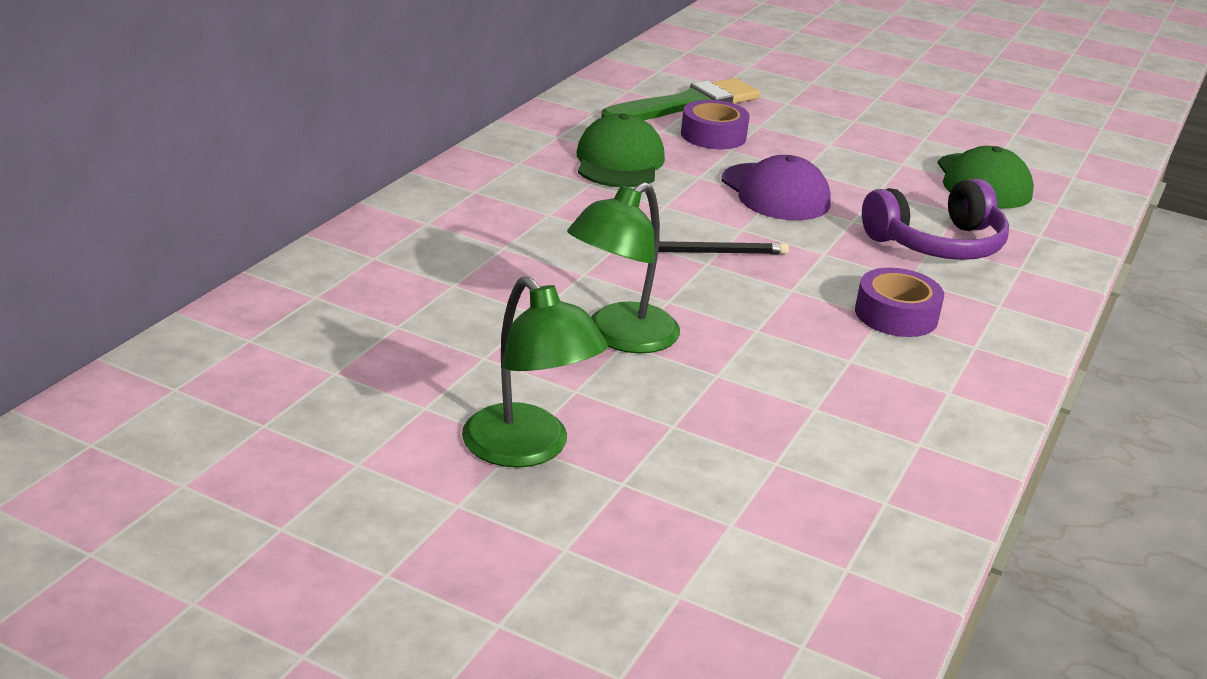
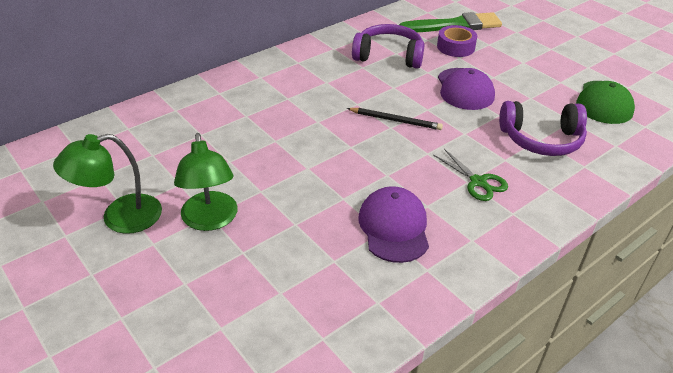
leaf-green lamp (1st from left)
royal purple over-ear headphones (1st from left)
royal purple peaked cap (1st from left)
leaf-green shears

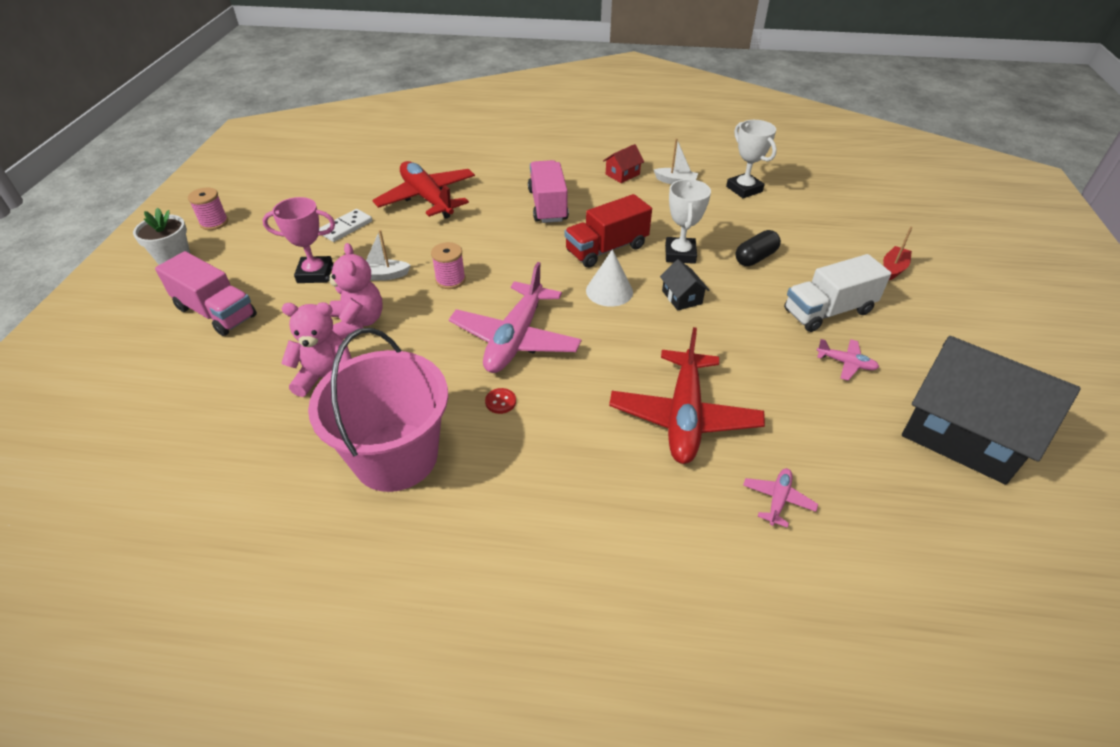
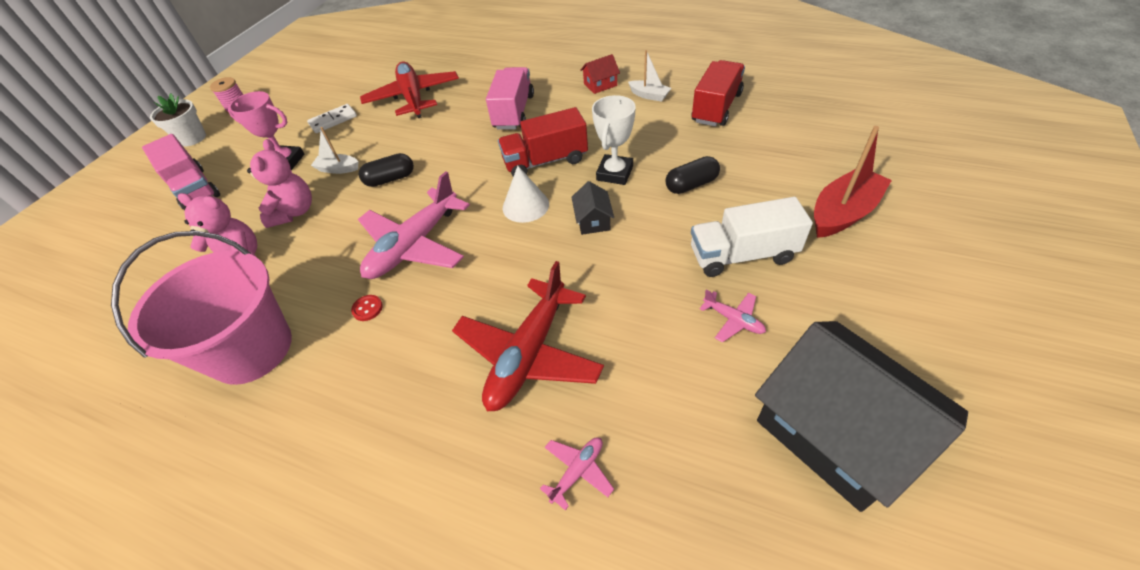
black pill (1st from left)
crimson truck (2nd from left)
crimson toy boat

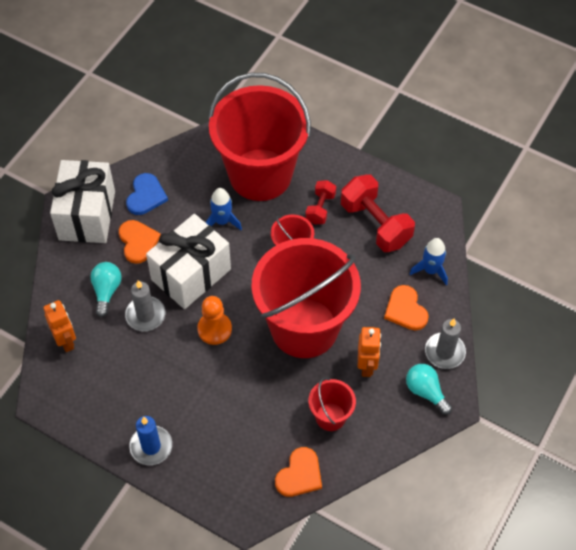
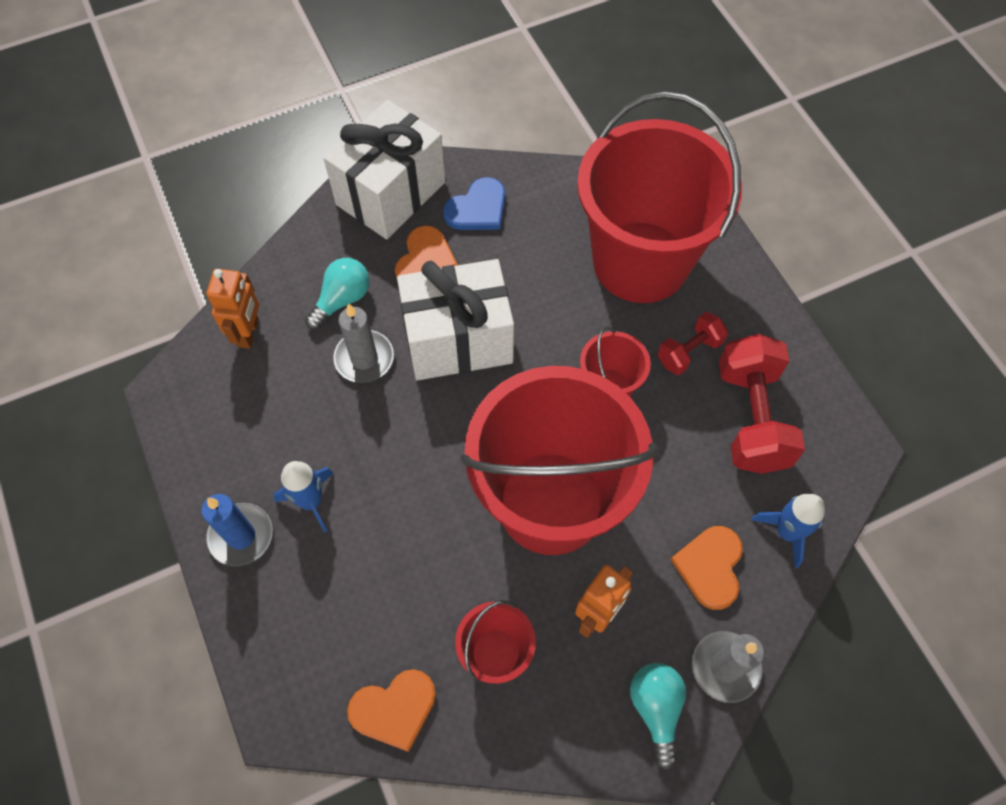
blue rocket (1st from left)
bright orange game pawn

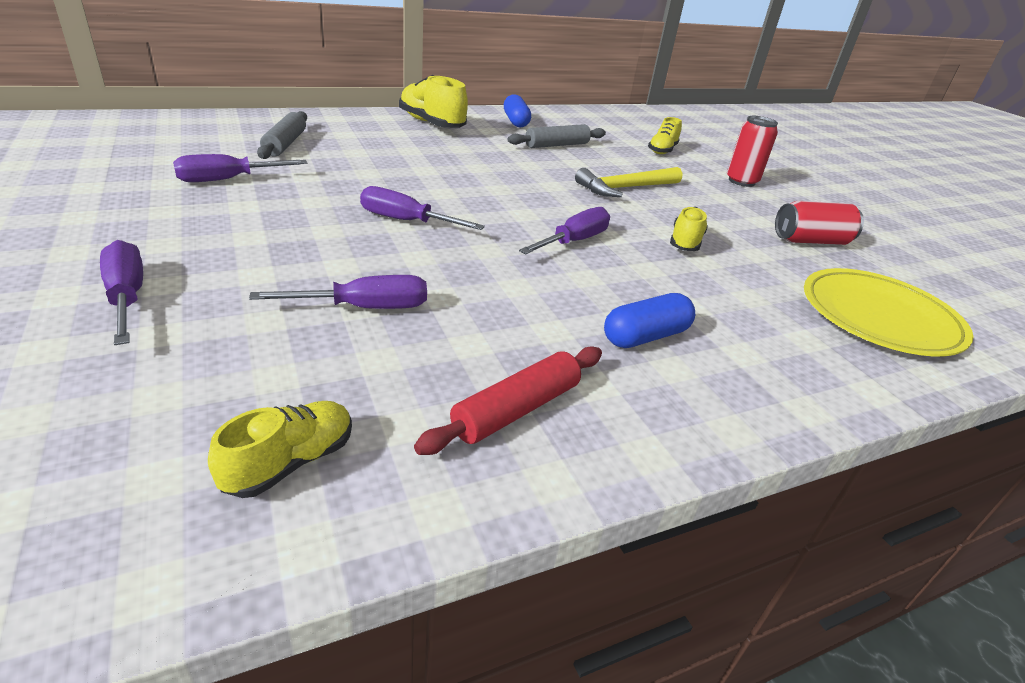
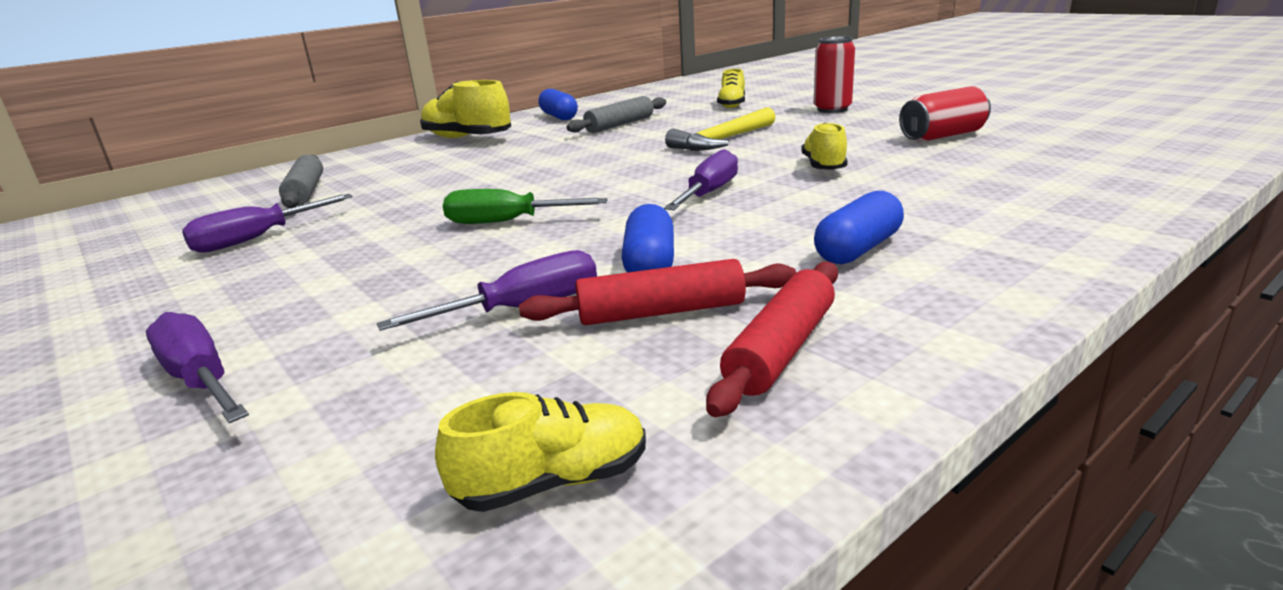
yellow lace-up shoe (2nd from left)
leaf-green screwdriver
crimson pastry roller (1st from left)
blue pill (2nd from left)
yellow dinner plate

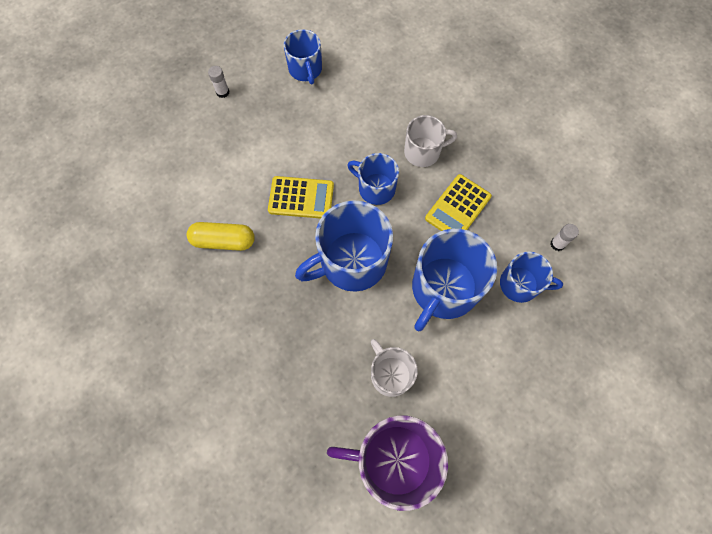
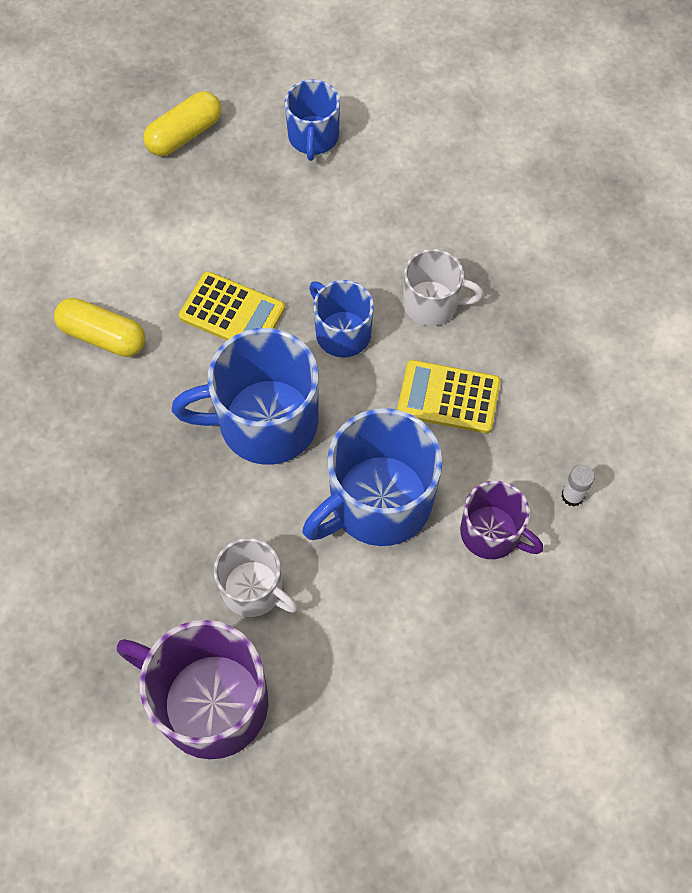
yellow pill (2nd from left)
white coffee mug (1st from left)
yellow pocket calculator (2nd from left)
royal purple coffee mug (2nd from left)

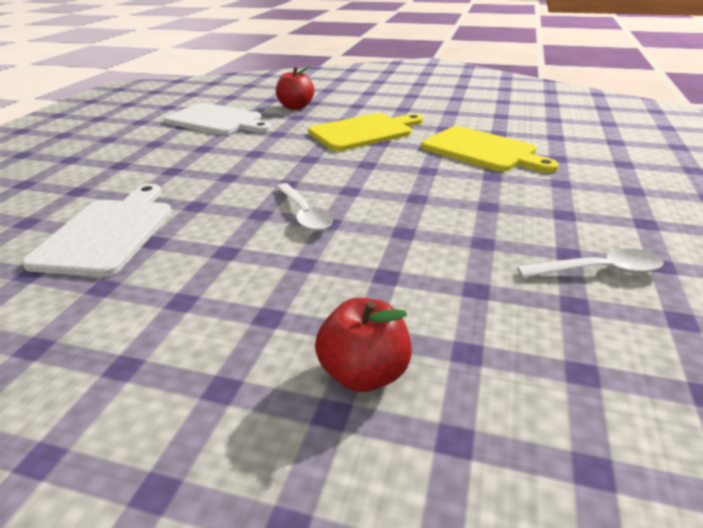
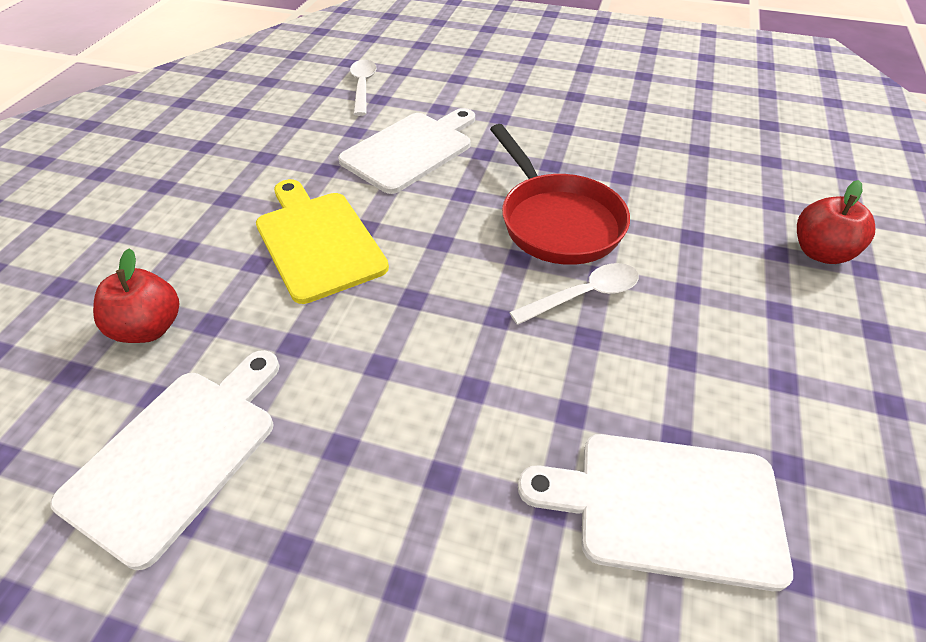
white cutting board (2nd from left)
white teaspoon (1st from left)
crimson frying pan

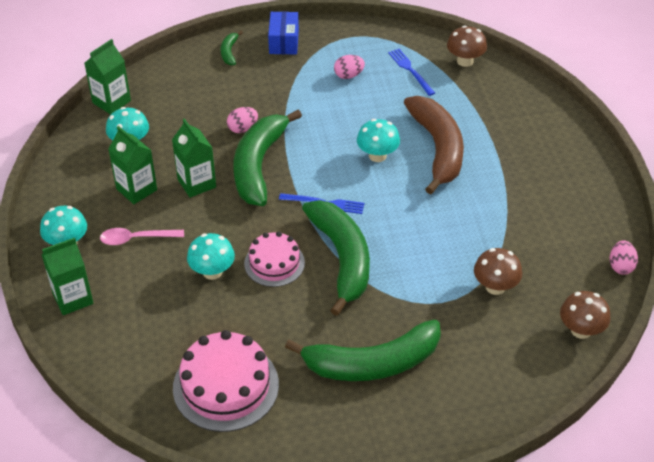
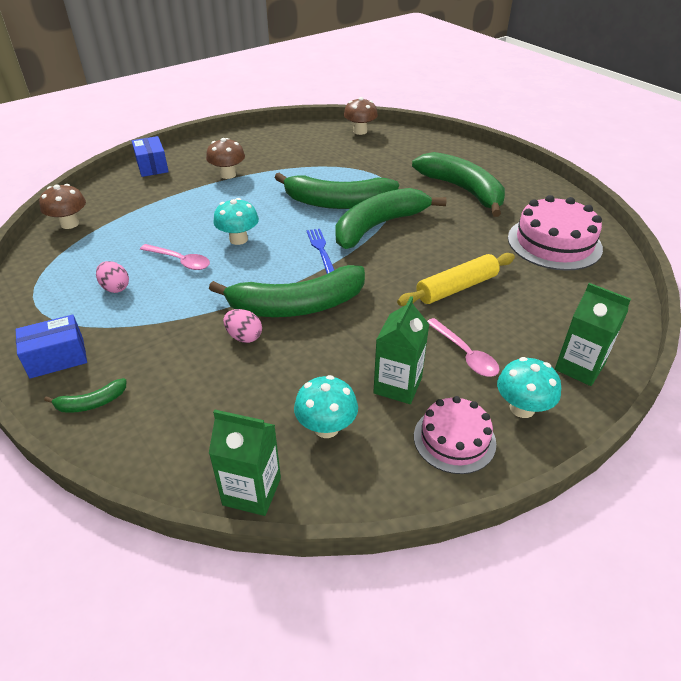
blue package (2nd from left)
rosy teaspoon (1st from left)
russet fungus (2nd from left)
leaf-green toy banana (3rd from left)
yellow pastry roller
rosy cake (1st from left)
leaf-green juice carton (4th from left in the first image)
blue table fork (2nd from left in the first image)
russet toy banana
rosy egg (3rd from left in the first image)

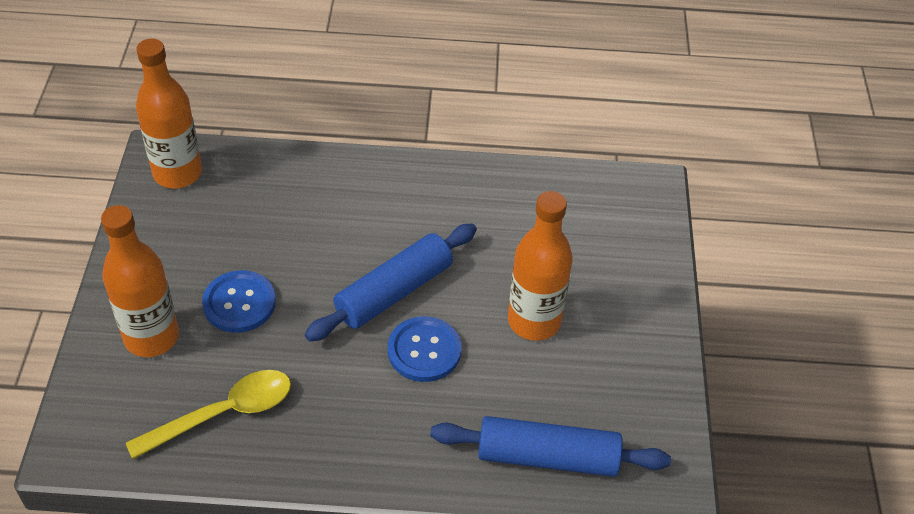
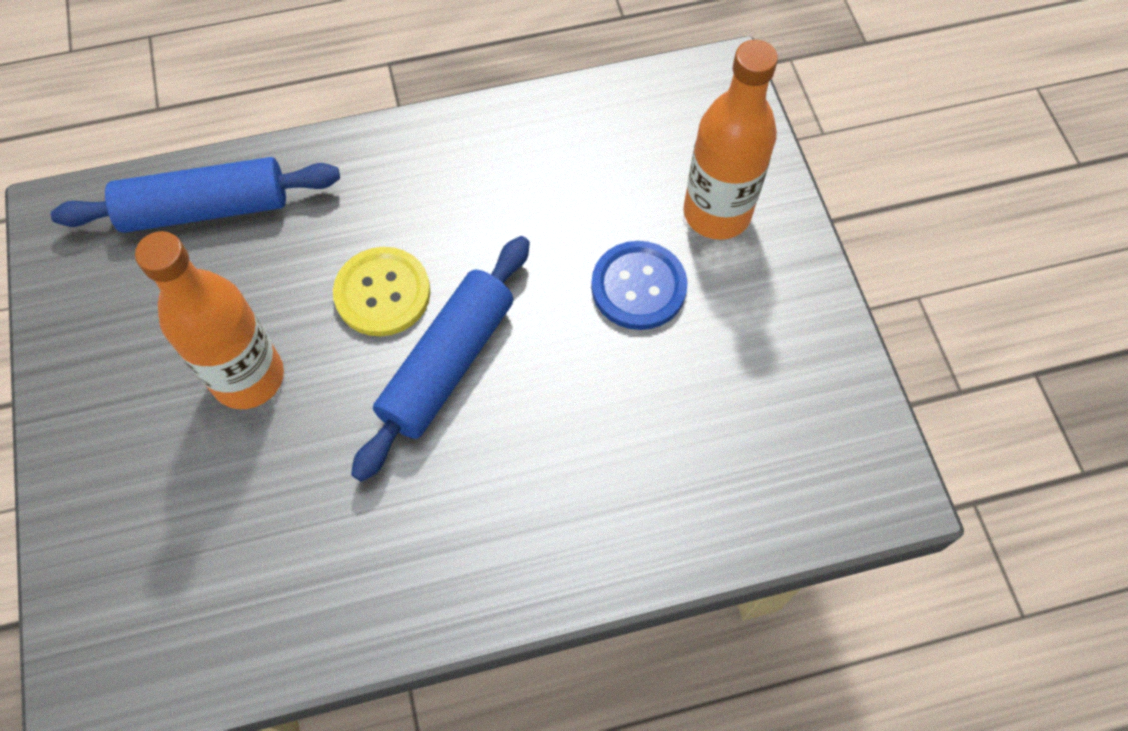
yellow button
yellow teaspoon
bright orange drink bottle (2nd from left in the first image)

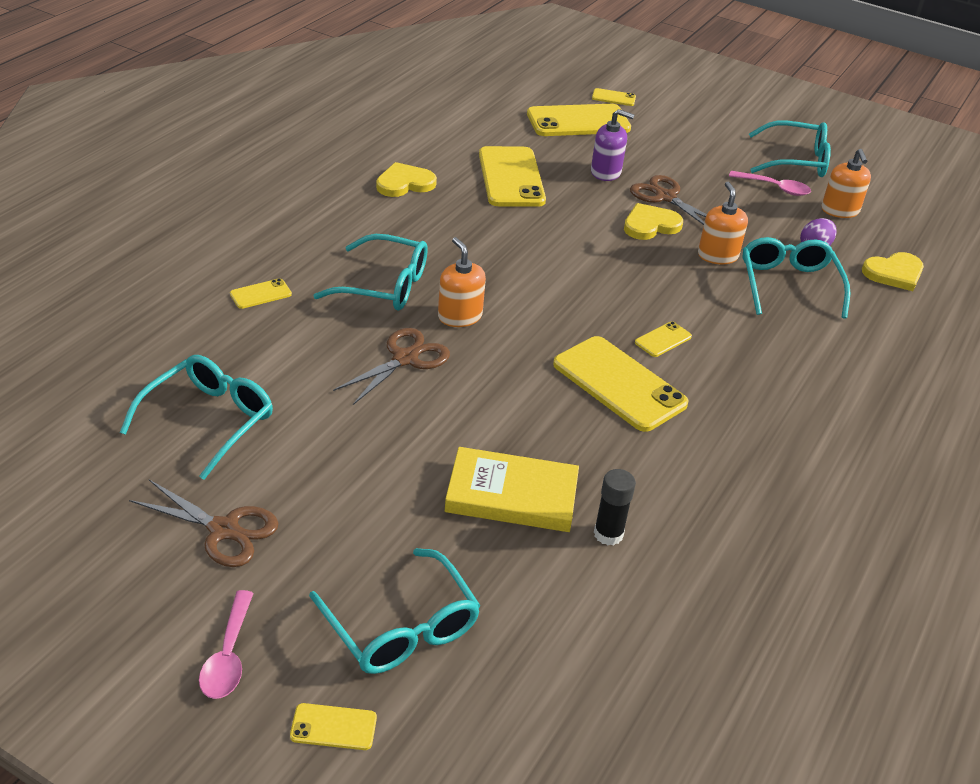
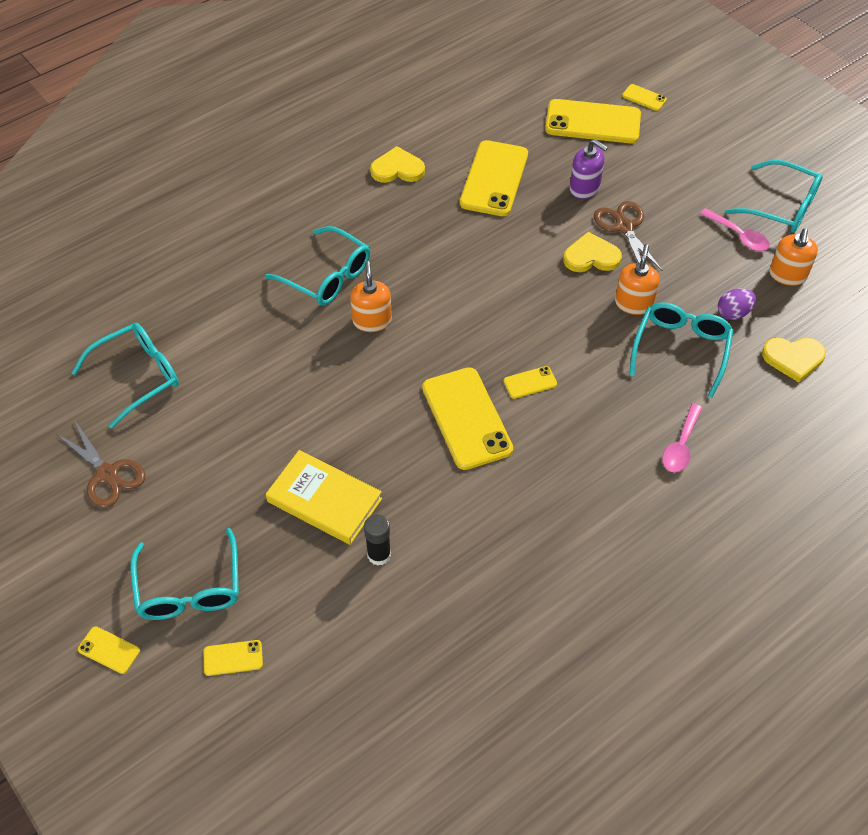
yellow smartphone (2nd from left)
rosy teaspoon (1st from left)
russet shears (2nd from left in the first image)

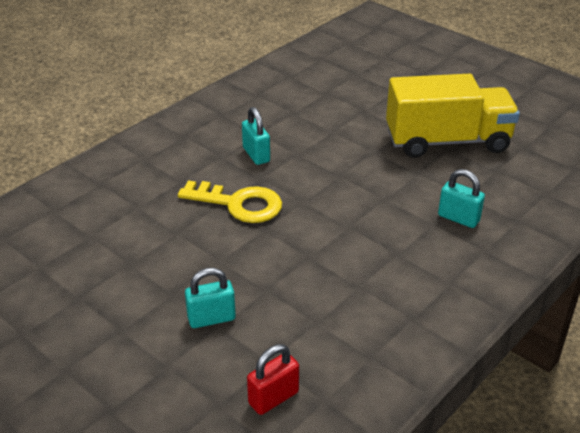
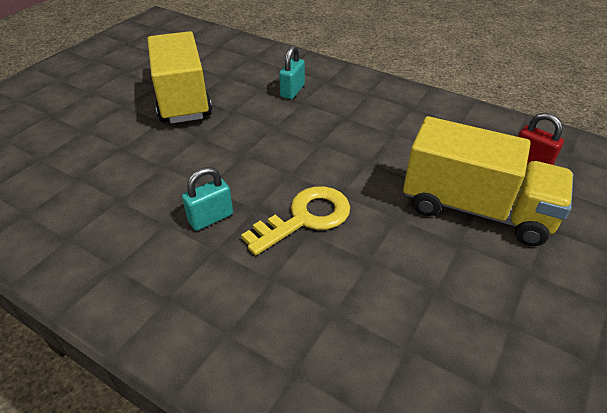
yellow key
yellow truck (2nd from left)

